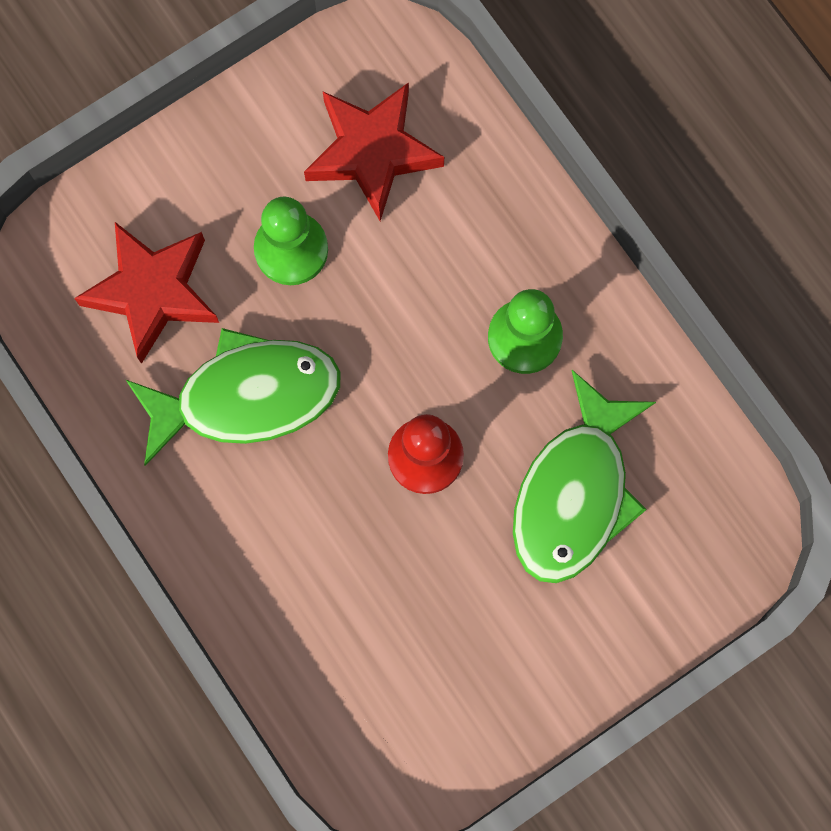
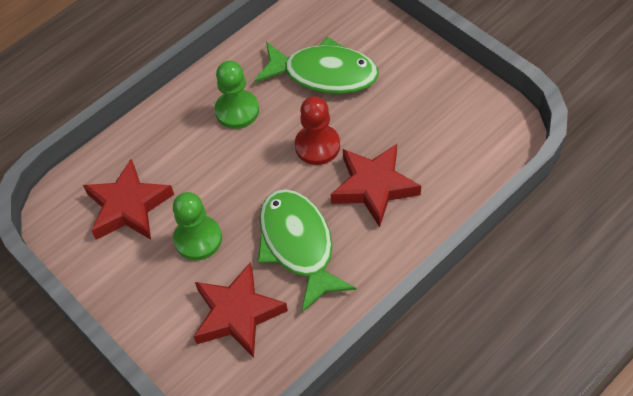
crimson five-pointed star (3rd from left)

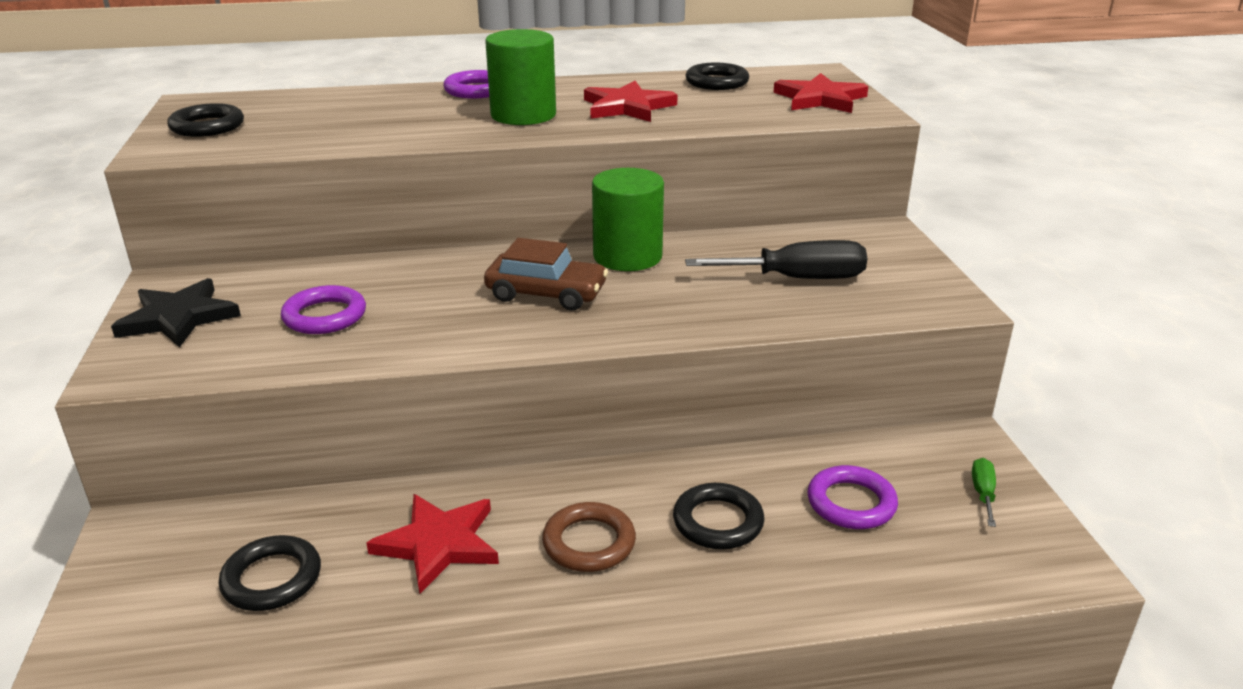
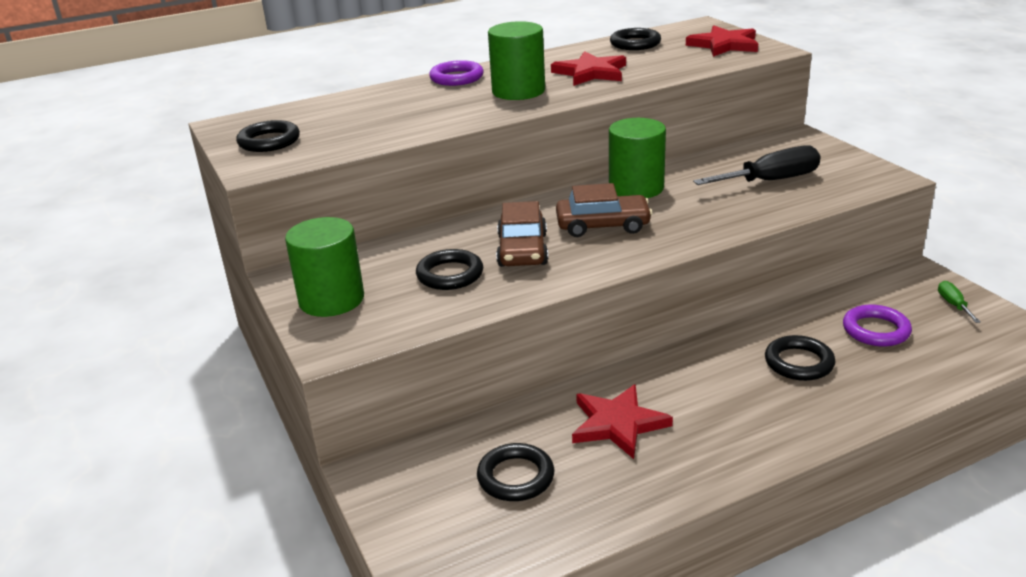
leaf-green solid cylinder (1st from left)
black torus (2nd from left)
russet automobile (1st from left)
russet torus

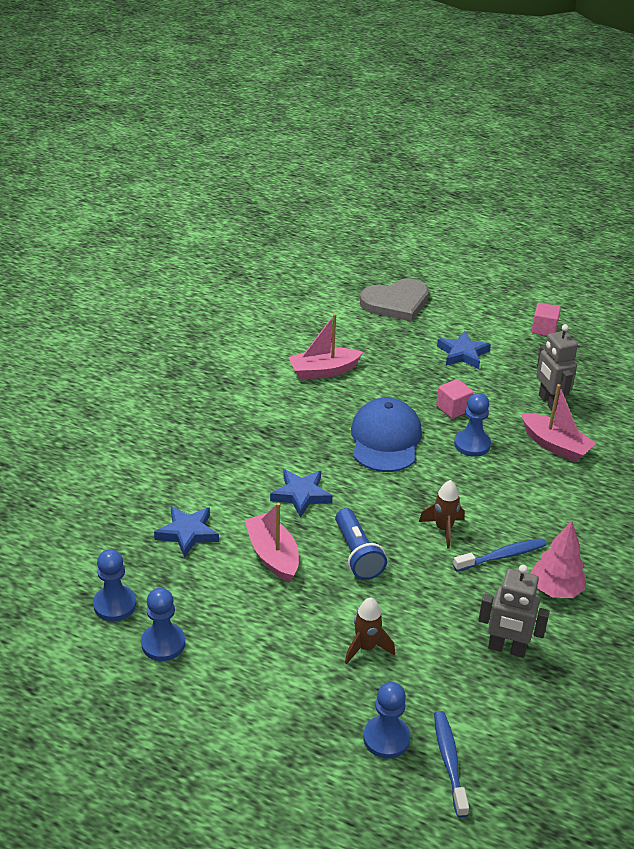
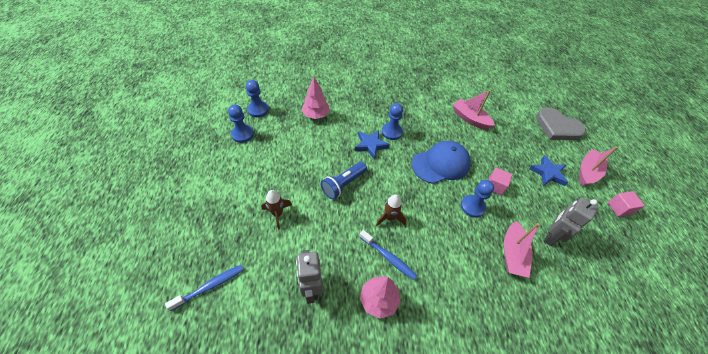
rosy fir tree (1st from left)
blue game pawn (3rd from left)
rosy toy boat (3rd from left)

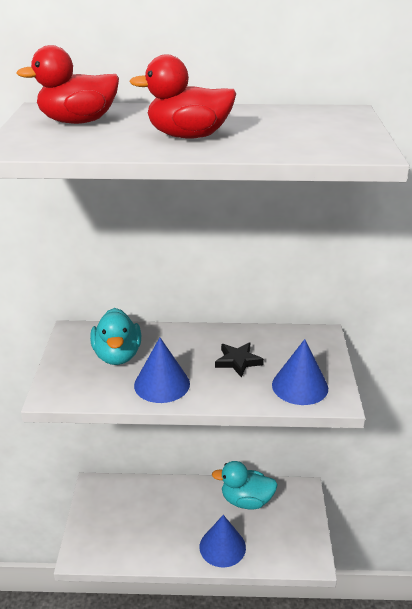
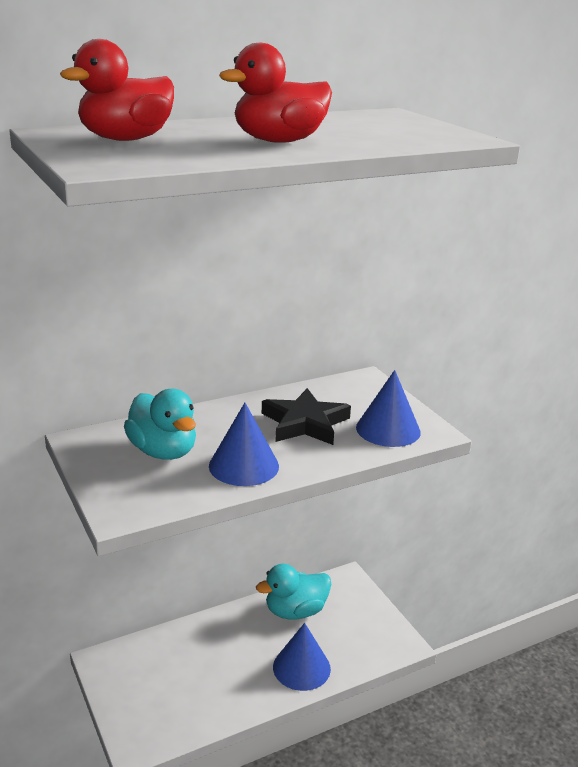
black five-pointed star

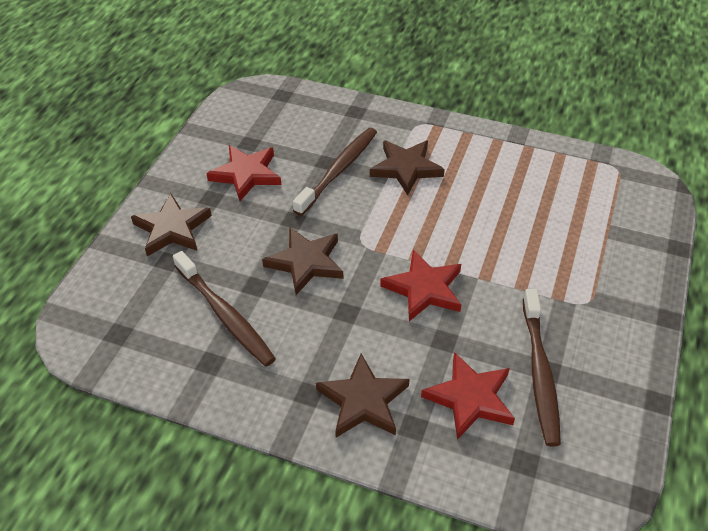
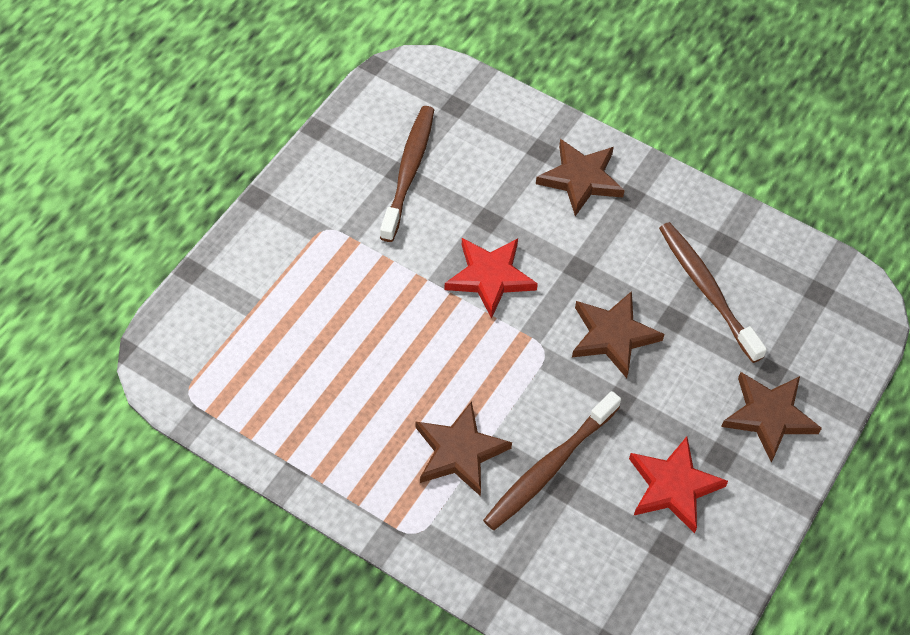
crimson five-pointed star (3rd from left in the first image)

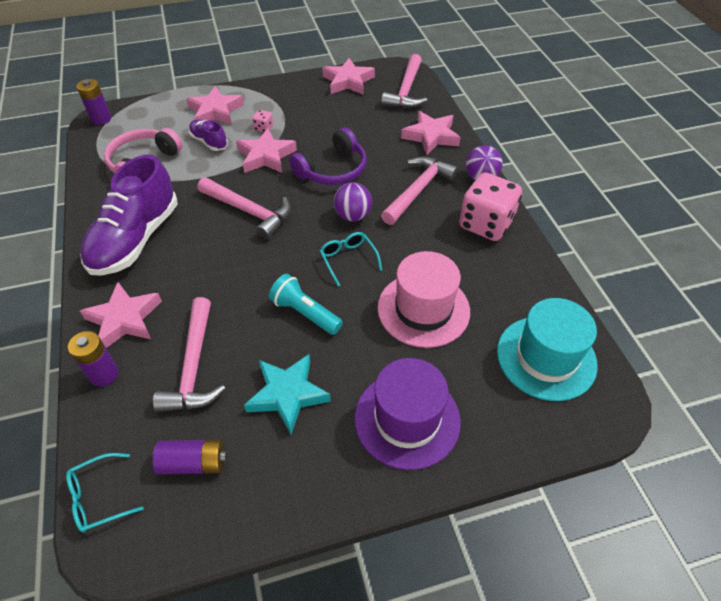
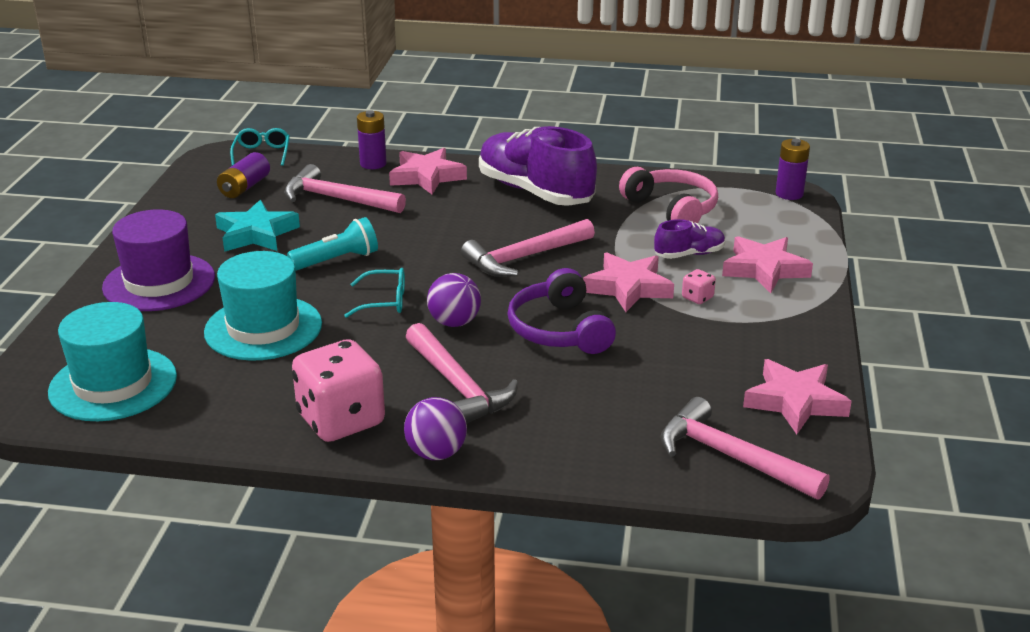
teal hat (2nd from left)
rosy five-pointed star (5th from left in the first image)

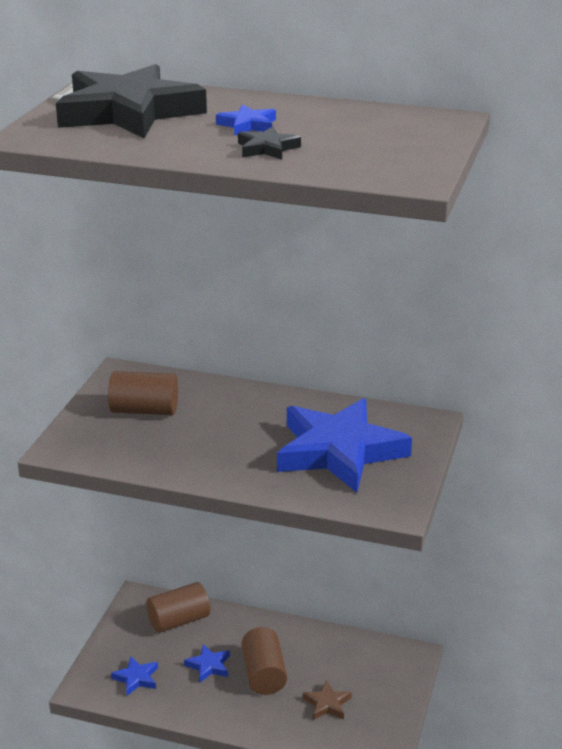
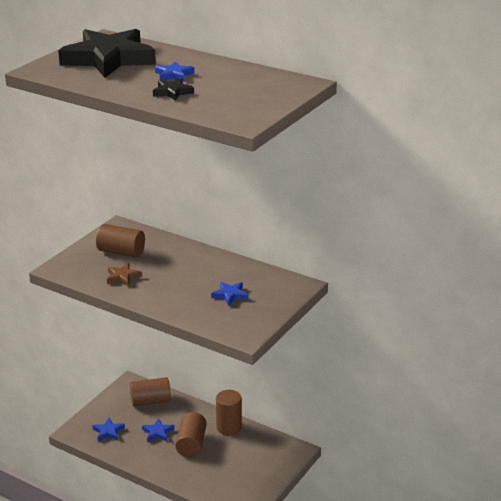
russet five-pointed star
blue five-pointed star (4th from left)
russet solid cylinder (4th from left)

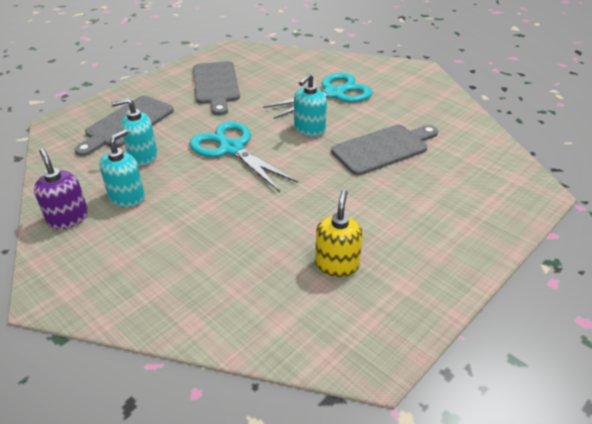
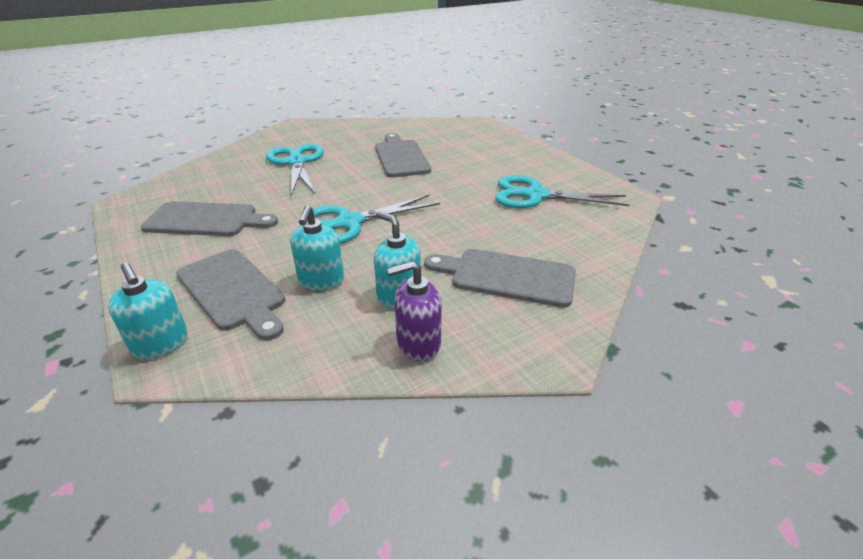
teal soap dispenser (1st from left)
grey cutting board (4th from left)
teal shears (3rd from left)

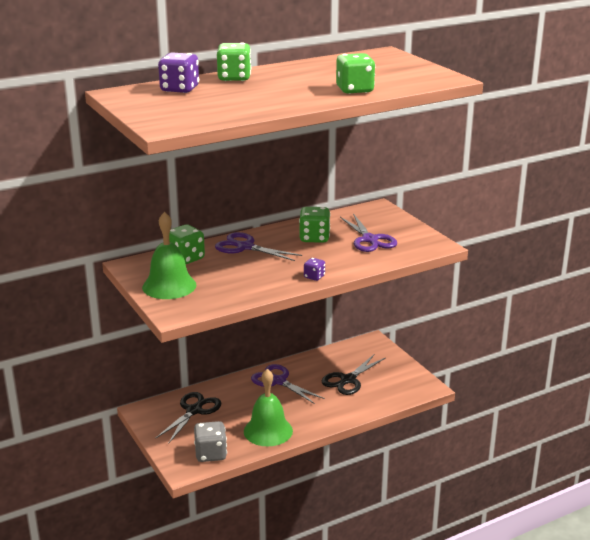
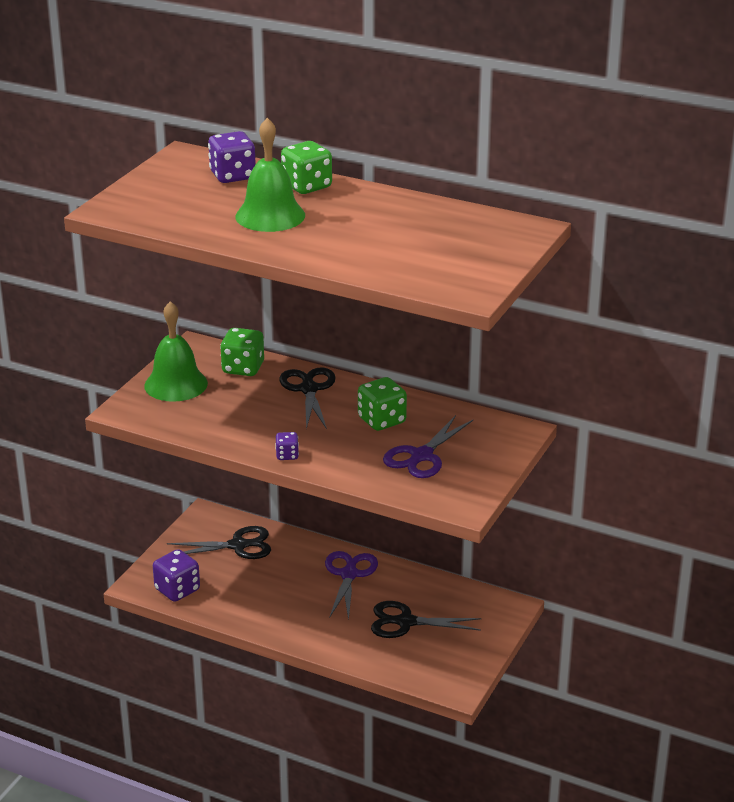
royal purple game die (1st from left)
leaf-green school bell (2nd from left)
black shears (2nd from left)
leaf-green game die (4th from left in the first image)

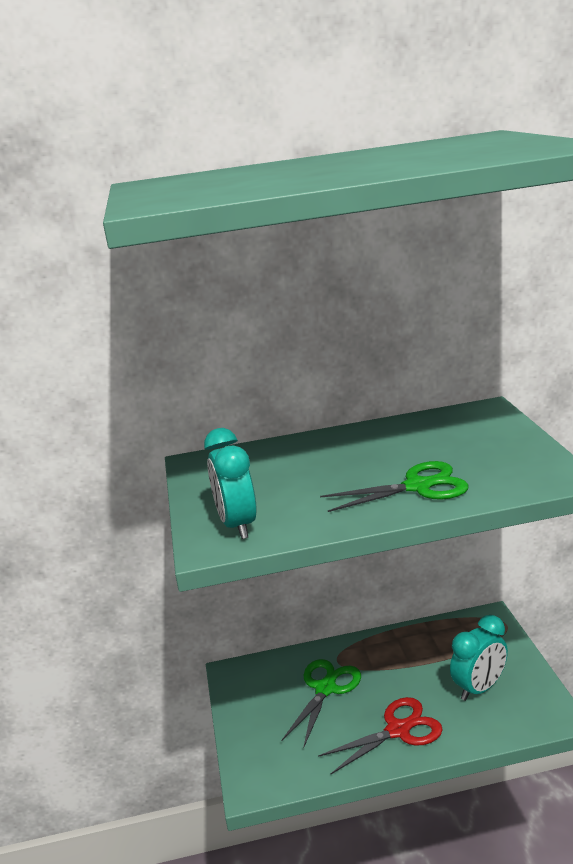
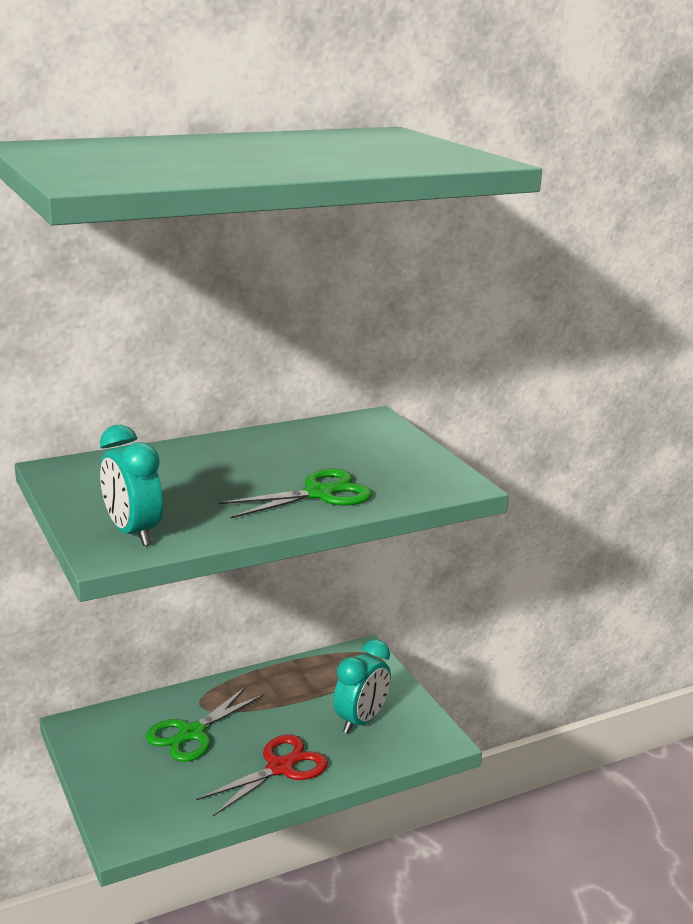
leaf-green shears (1st from left)

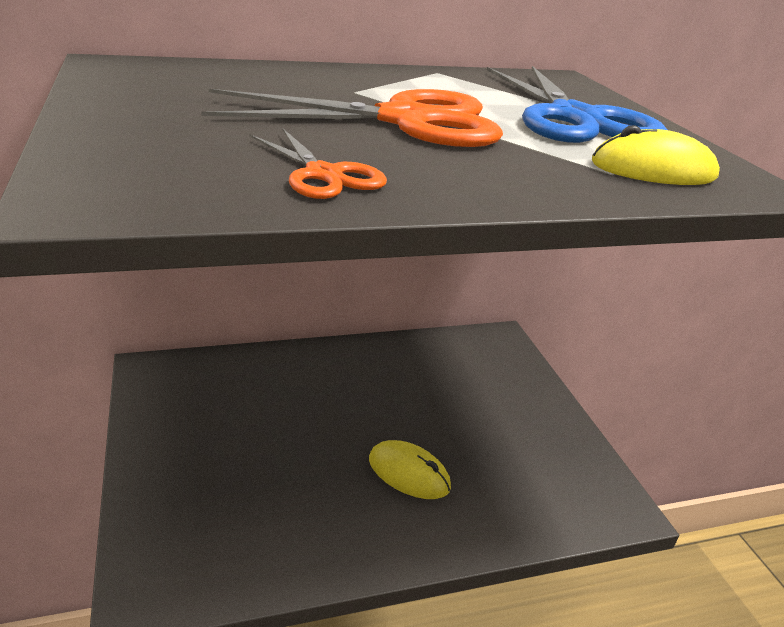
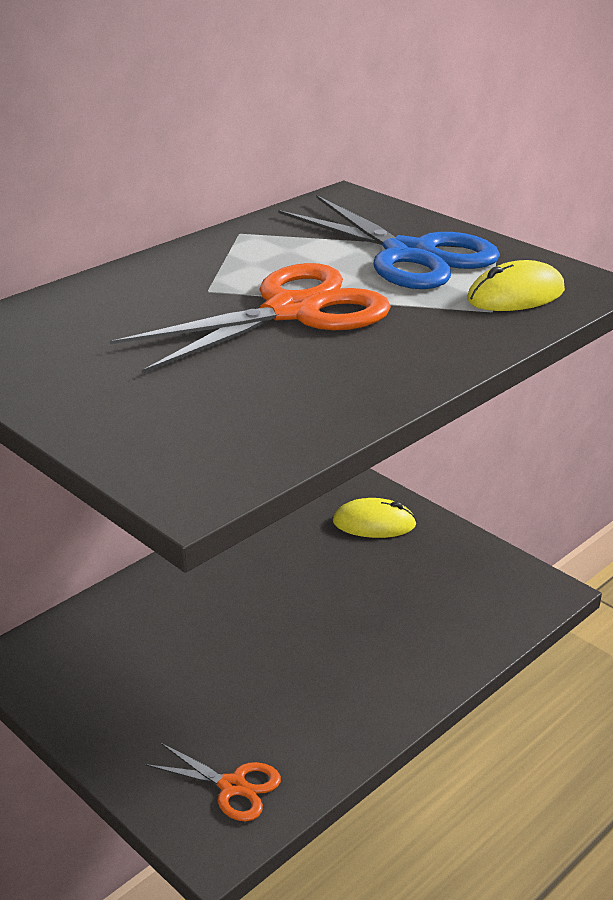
bright orange shears (1st from left)
yellow mouse (1st from left)

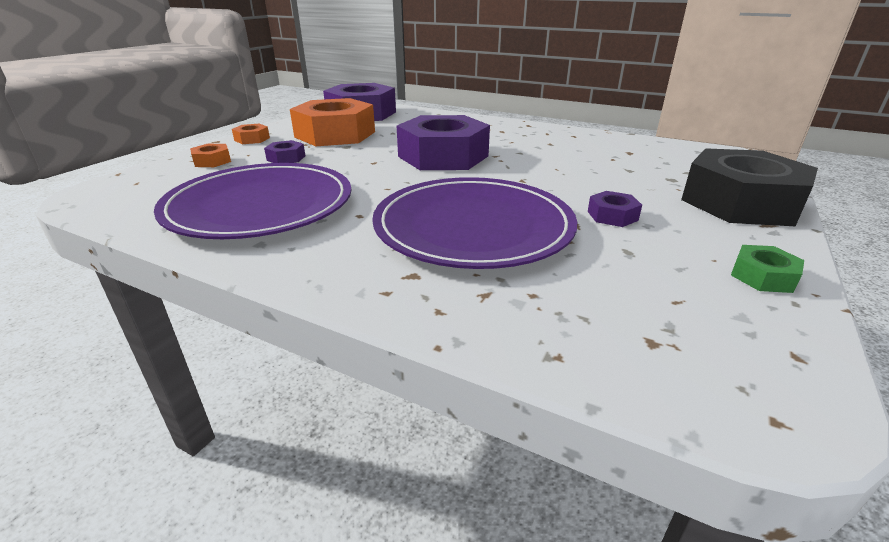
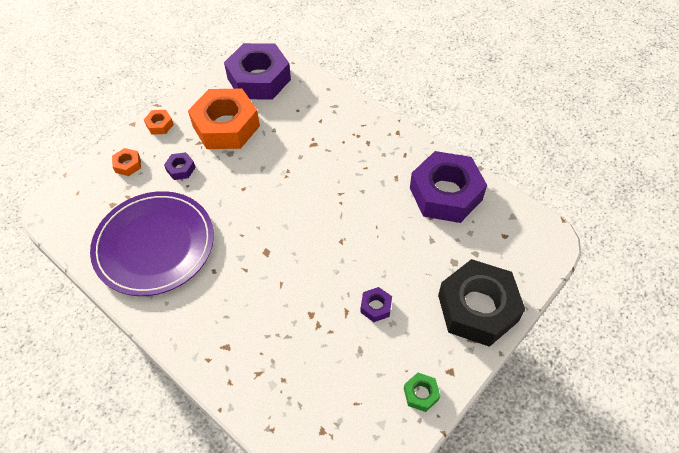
royal purple hex nut (4th from left)
royal purple dinner plate (2nd from left in the first image)

